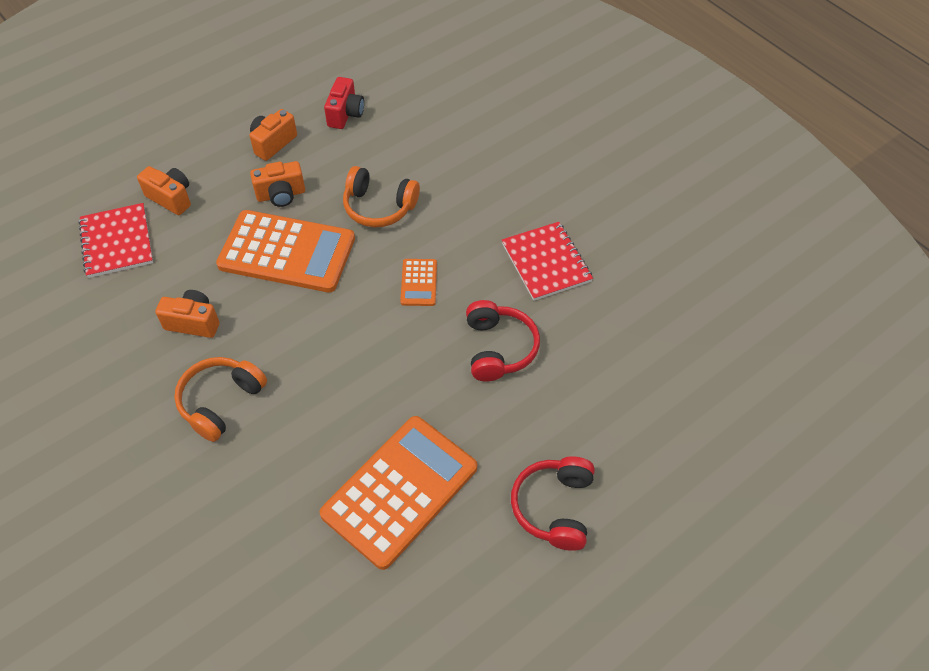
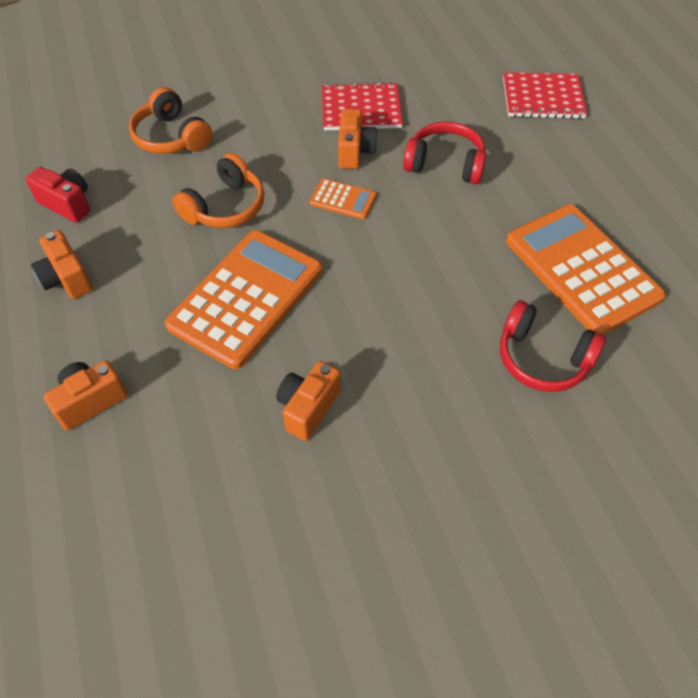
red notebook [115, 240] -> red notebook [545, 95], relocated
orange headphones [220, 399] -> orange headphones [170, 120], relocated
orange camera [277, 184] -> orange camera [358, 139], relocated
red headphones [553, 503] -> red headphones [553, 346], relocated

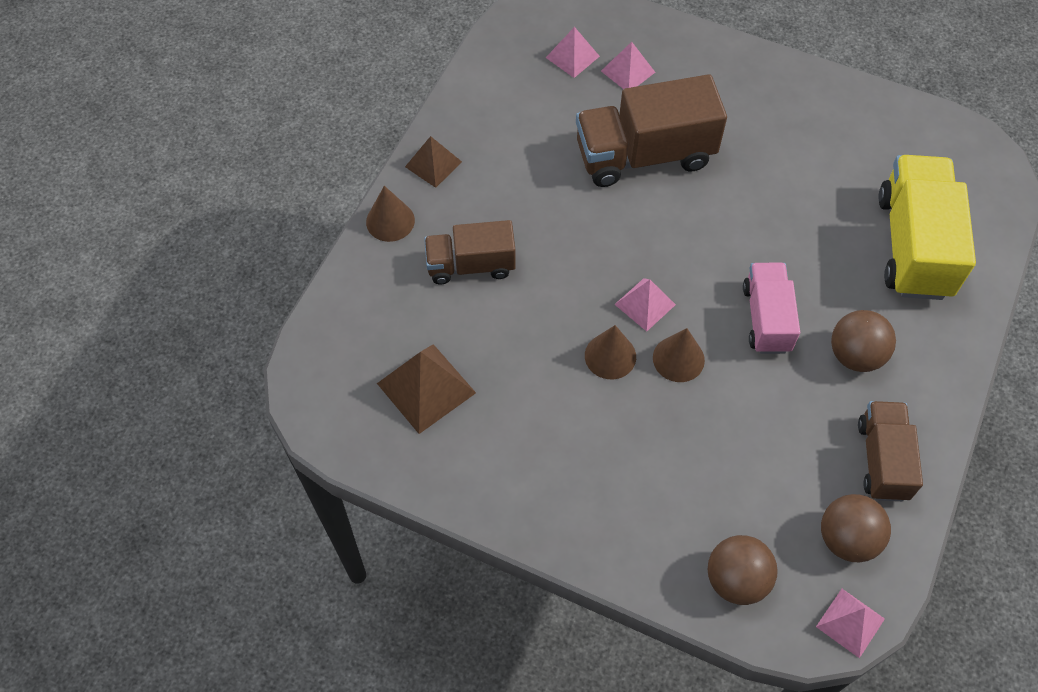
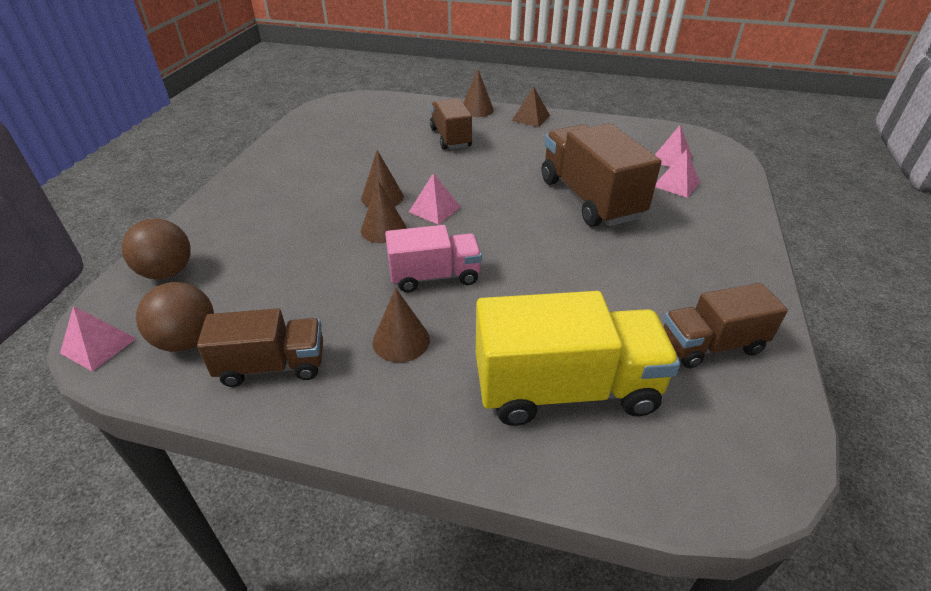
brown pyramid [426, 389] -> none
none -> brown truck [725, 325]
brown ball [863, 341] -> brown cone [401, 325]

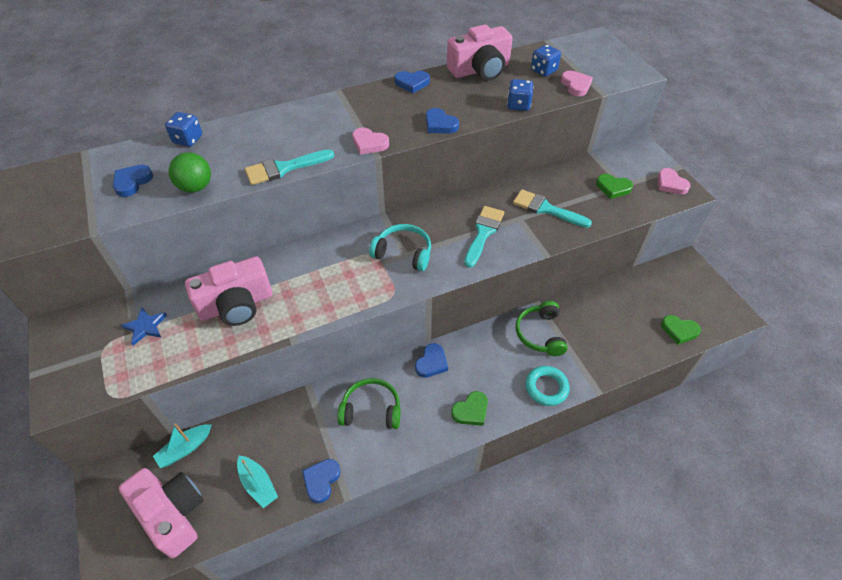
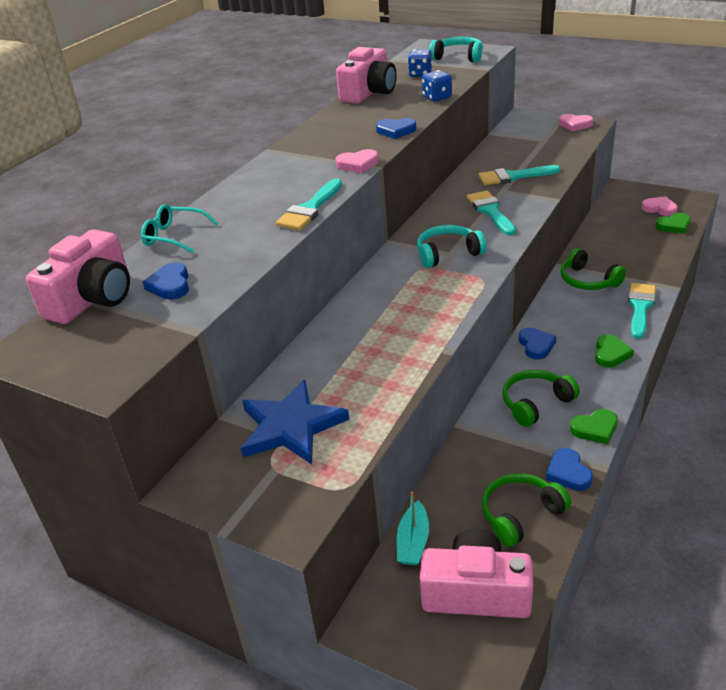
green ball [190, 172] -> none
blue heart [412, 82] -> none
none -> turquoise headphones [456, 49]
pink camera [228, 291] -> pink camera [78, 276], relocated
pink heart [577, 83] -> pink heart [659, 206], relocated
green heart [614, 186] -> green heart [594, 426], relocated
blue dice [183, 129] -> turquoise glasses [179, 228]
turquoise boat [257, 482] -> green headphones [526, 510]
turquoise ring [547, 386] -> turquoise brush [642, 311]
blue star [144, 327] -> blue star [295, 422], x1.97

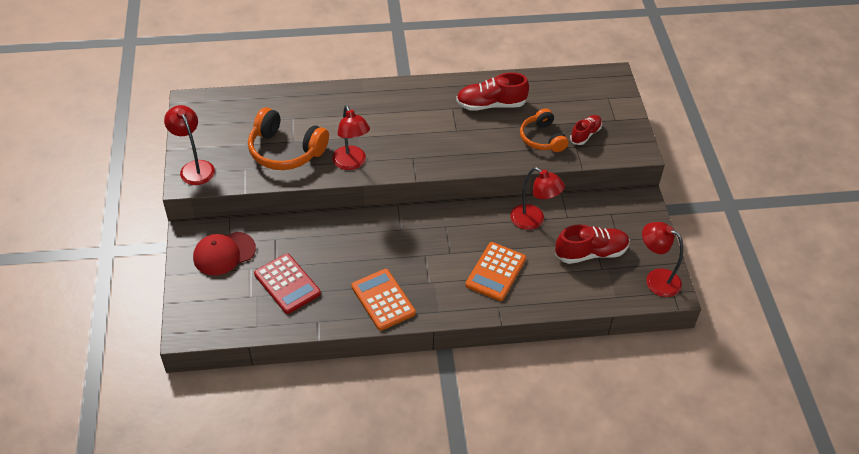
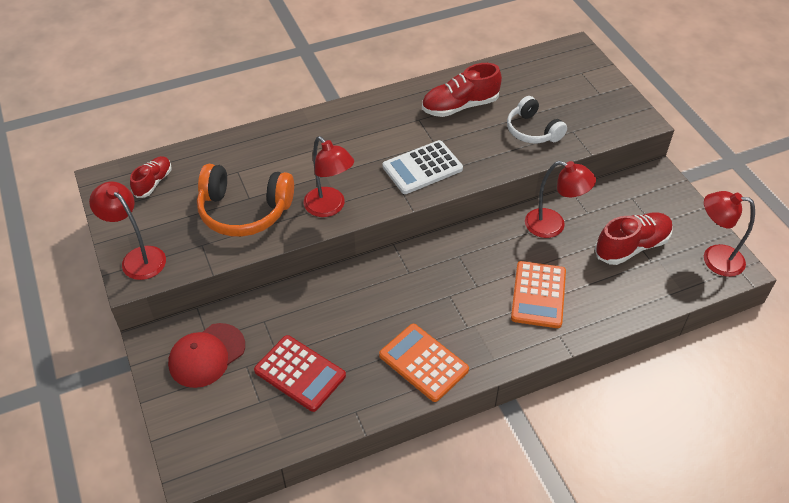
none -> white calculator [422, 167]
red shoe [586, 130] -> red shoe [151, 177], relocated
orange headphones [544, 130] -> white headphones [537, 119]

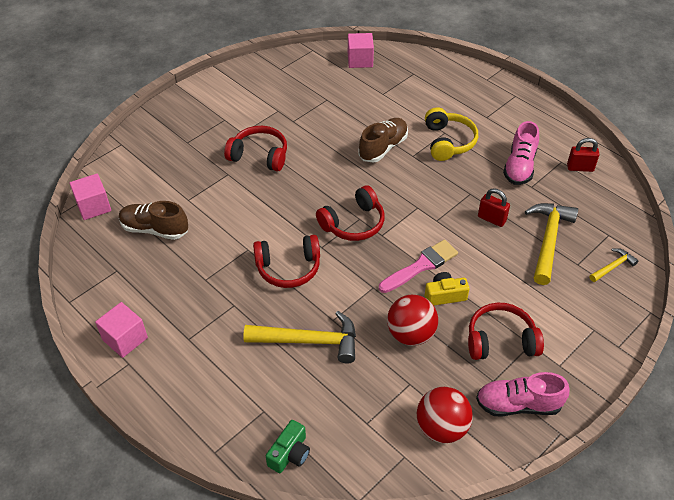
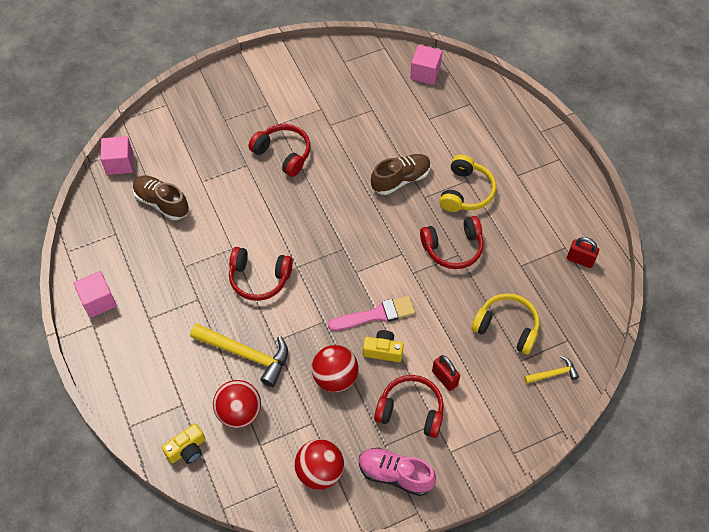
pink shoe [521, 153] -> none
none -> red ball [237, 404]
red headphones [350, 213] -> red headphones [452, 242], relocated
red padlock [494, 207] -> red padlock [446, 373], relocated
yellow hammer [551, 244] -> yellow headphones [505, 324]
green camera [288, 446] -> yellow camera [183, 443]

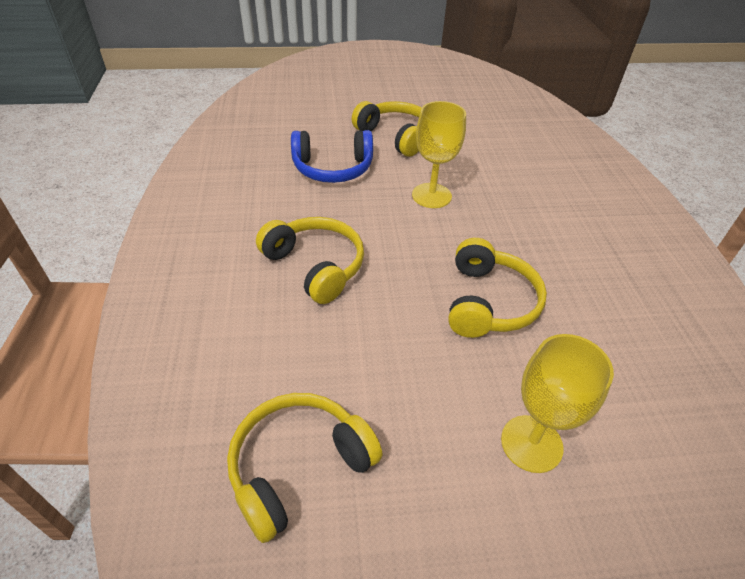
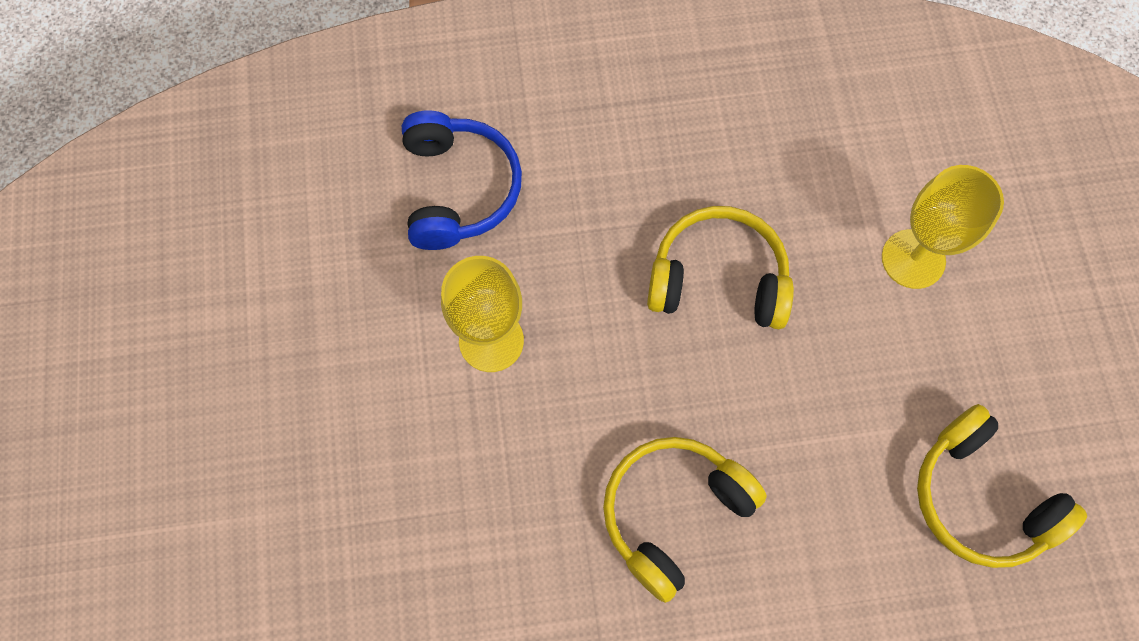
yellow headphones [387, 129] -> none
blue headphones [332, 156] -> blue headphones [462, 180], relocated

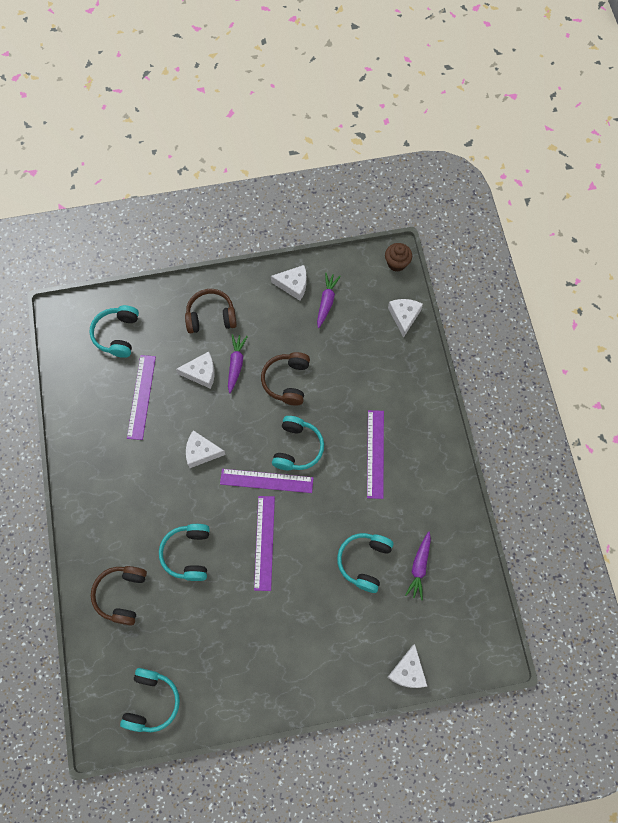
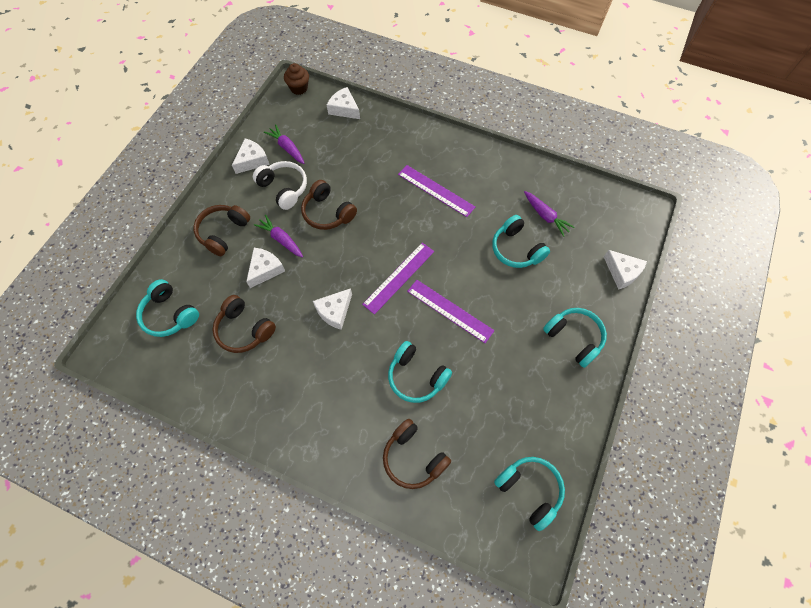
none -> white headphones [280, 185]
turquoise headphones [298, 443] -> turquoise headphones [575, 338], relocated
purple ruler [141, 397] -> brown headphones [244, 324]

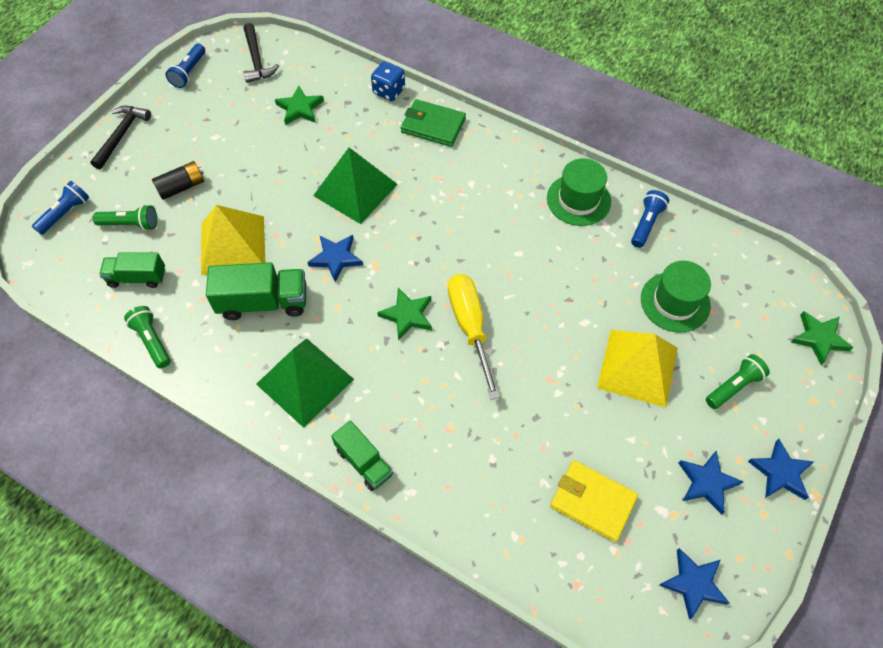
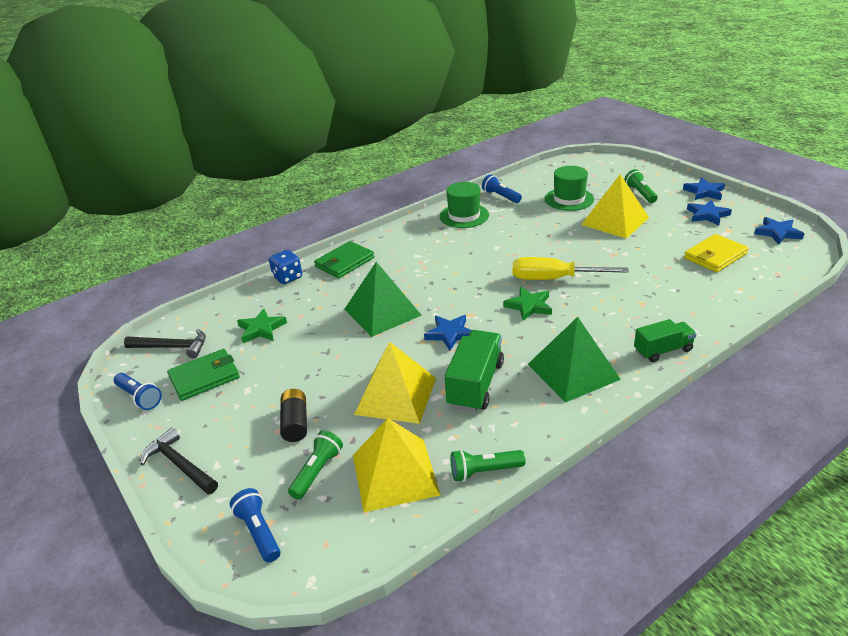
green star [822, 338] -> none
none -> green wallet [203, 375]
green truck [132, 270] -> yellow pyramid [397, 465]

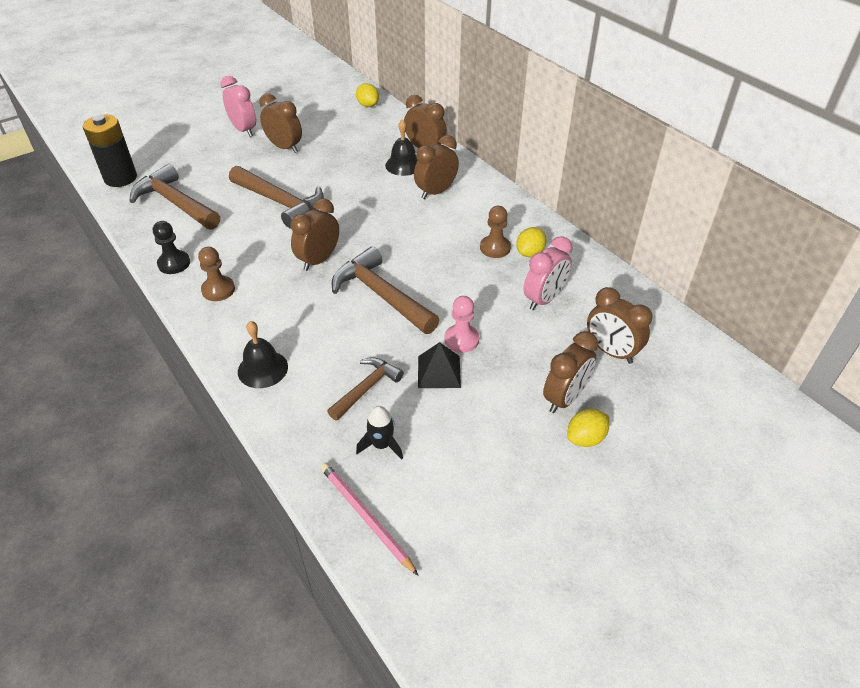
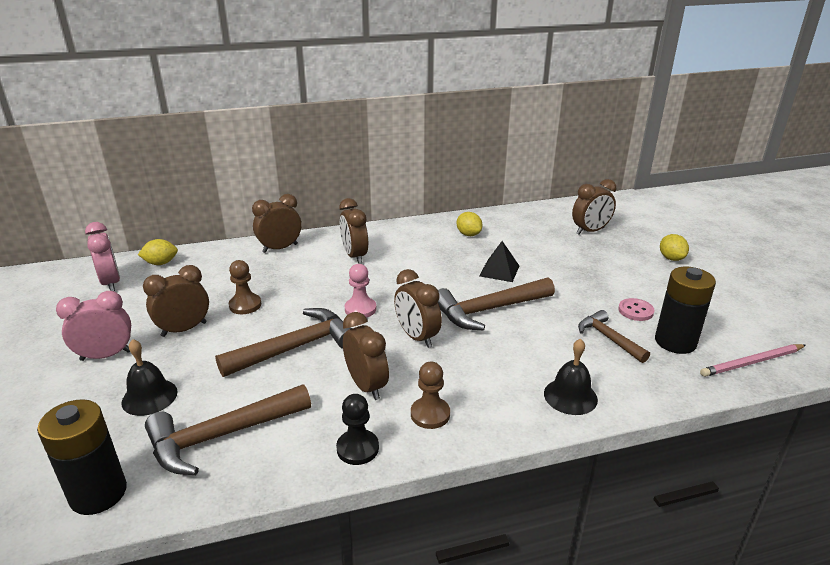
none -> pink button [636, 309]
black bell [401, 147] -> black bell [149, 377], relocated
black pyramid [439, 365] -> black pyramid [499, 261], relocated
pink pawn [461, 324] -> pink pawn [360, 291], relocated
brown pawn [495, 232] -> brown pawn [245, 287], relocated
pink clock [548, 273] -> pink clock [102, 256], relocated
brown clock [570, 372] -> brown clock [366, 356], relocated
black rocket [379, 432] -> black battery [685, 310]

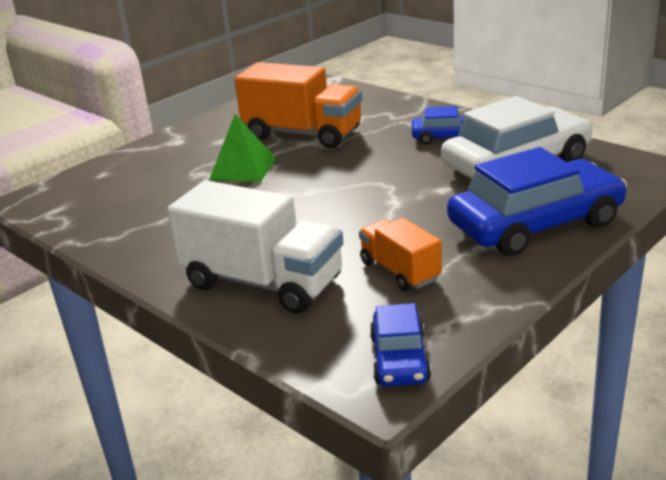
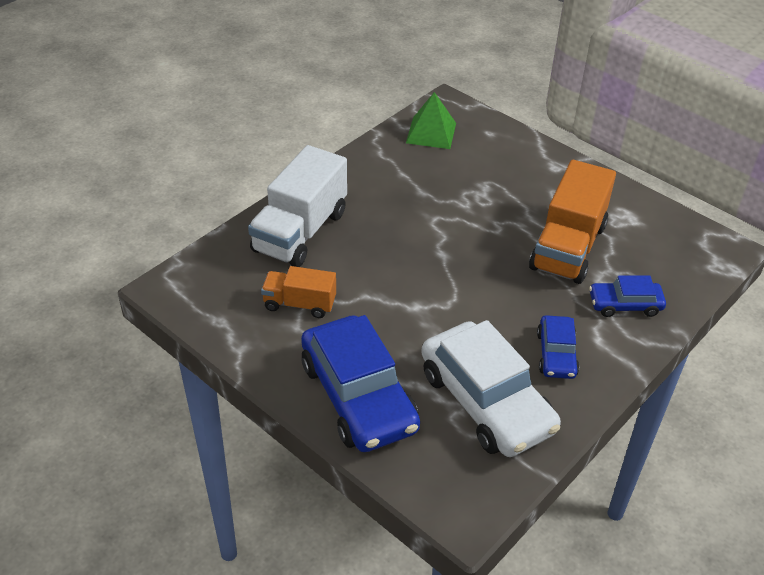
green pyramid [242, 148] -> green pyramid [431, 120], relocated
blue car [400, 345] -> blue car [627, 296], relocated
orange truck [400, 254] -> orange truck [298, 292], 135 degrees counterclockwise

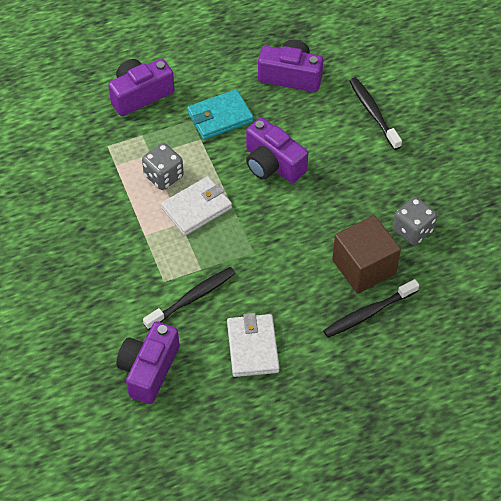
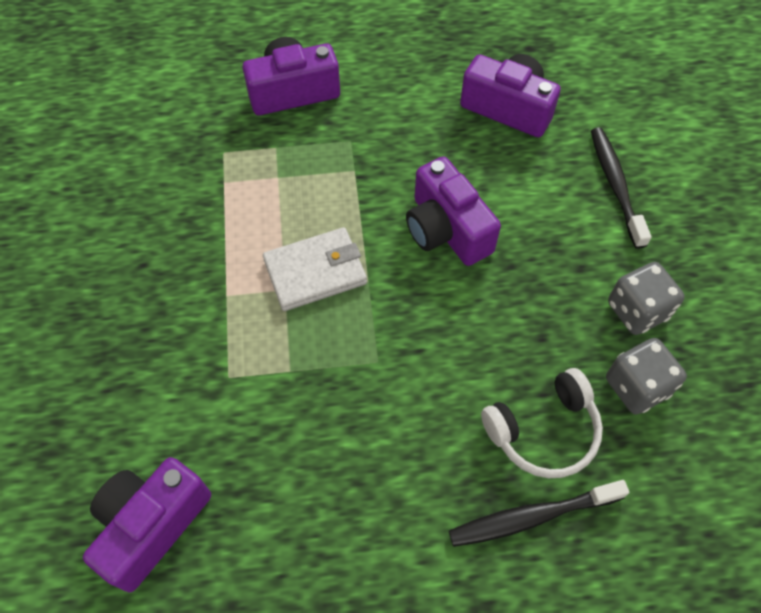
black toothbrush [189, 298] -> none
turquoise wallet [220, 114] -> none
white wallet [253, 345] -> none
grey dice [163, 166] -> grey dice [646, 298], relocated
brown cube [366, 254] -> white headphones [542, 423]

